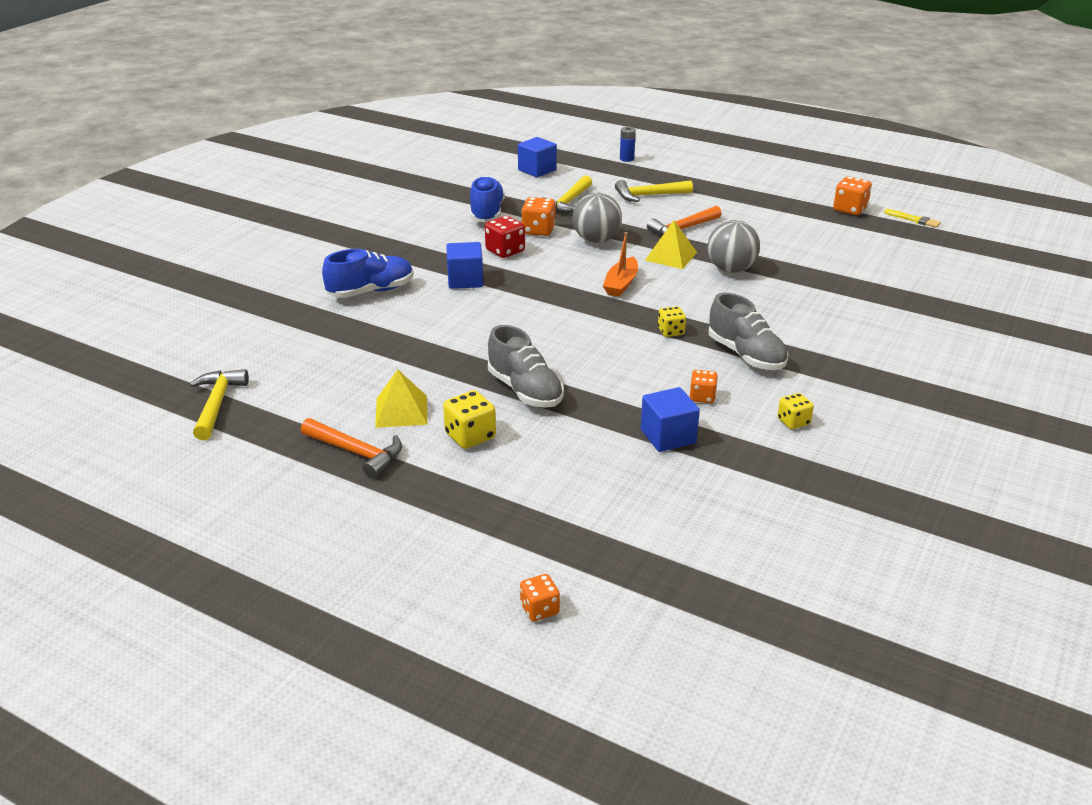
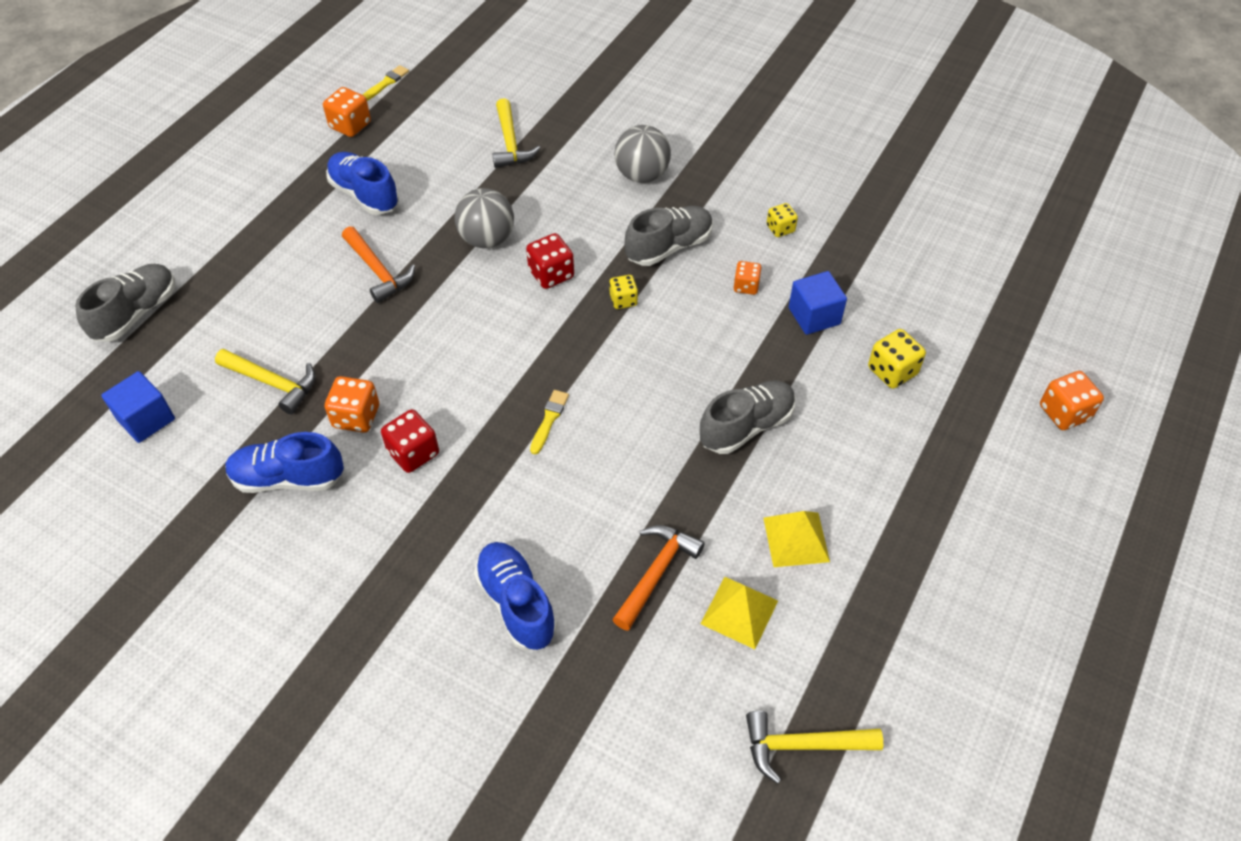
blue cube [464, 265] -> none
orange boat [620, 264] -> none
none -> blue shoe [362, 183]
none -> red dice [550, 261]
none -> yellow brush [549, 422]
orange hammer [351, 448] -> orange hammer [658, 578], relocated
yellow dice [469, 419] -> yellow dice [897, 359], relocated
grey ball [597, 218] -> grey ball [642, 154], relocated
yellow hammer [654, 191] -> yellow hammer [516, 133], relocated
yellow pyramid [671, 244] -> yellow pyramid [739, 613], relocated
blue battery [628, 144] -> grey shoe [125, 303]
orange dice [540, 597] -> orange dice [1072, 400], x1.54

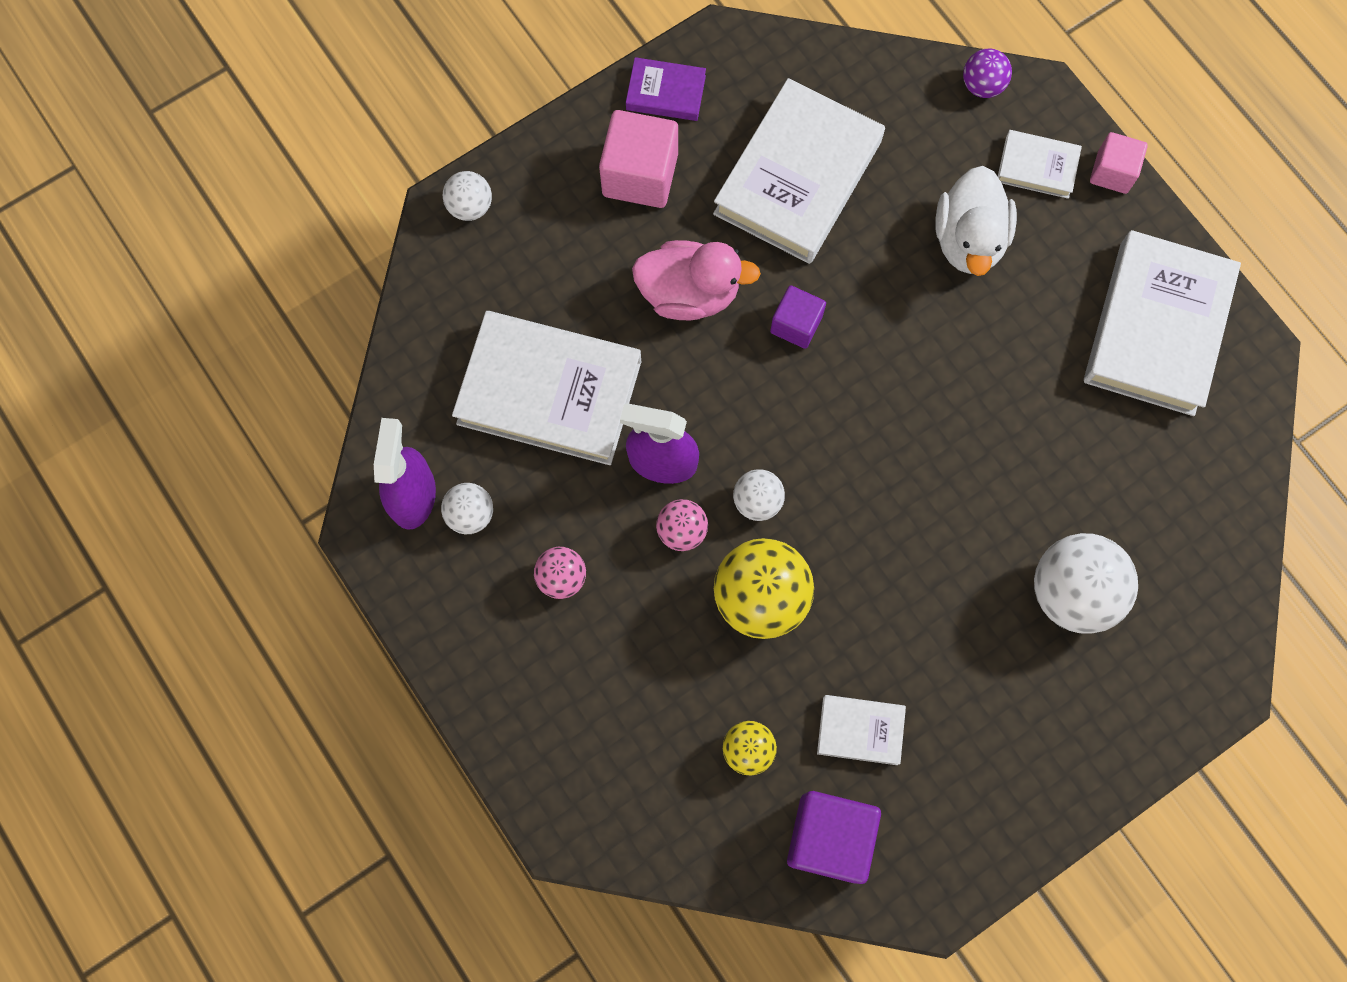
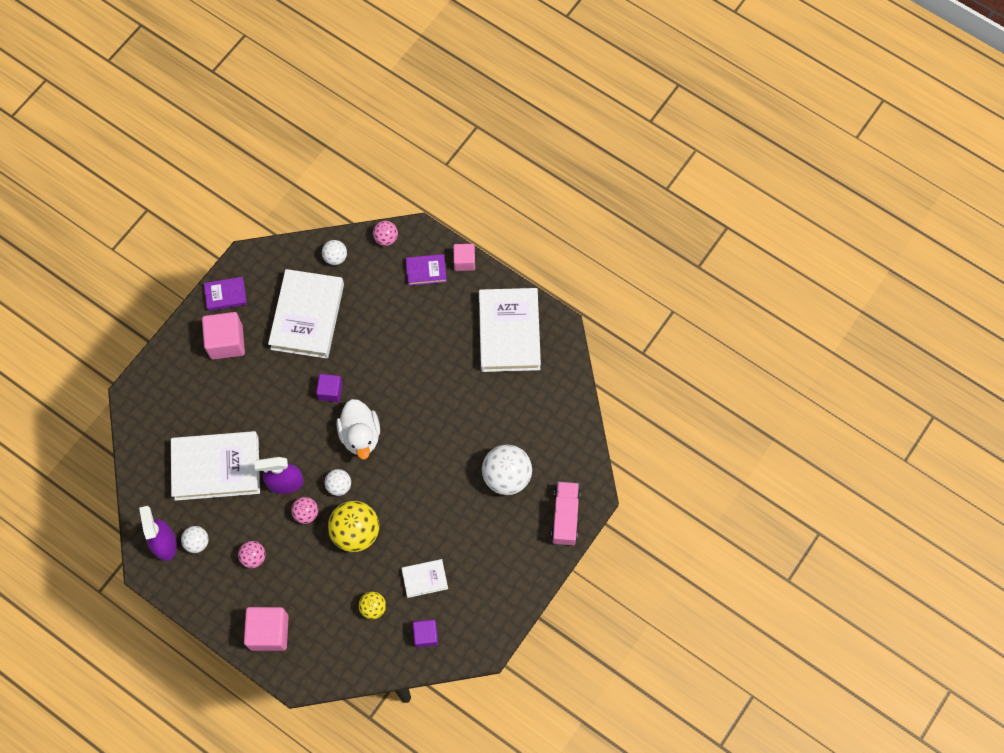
pink duck [696, 280] -> none
none -> pink cube [266, 629]
none -> pink truck [565, 513]
white ball [467, 196] -> white ball [334, 252], relocated
white duck [976, 221] -> white duck [358, 429], relocated
purple ball [987, 73] -> pink ball [385, 233]
white book [1040, 164] -> purple book [426, 270]
purple cube [834, 837] -> purple cube [425, 633], x0.61

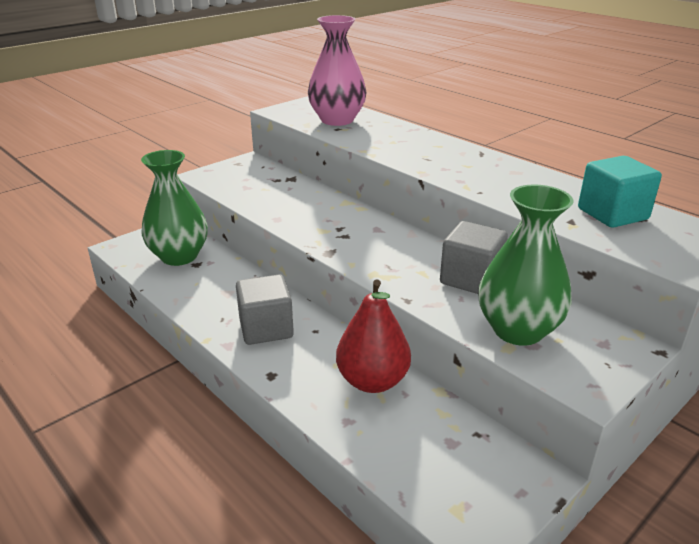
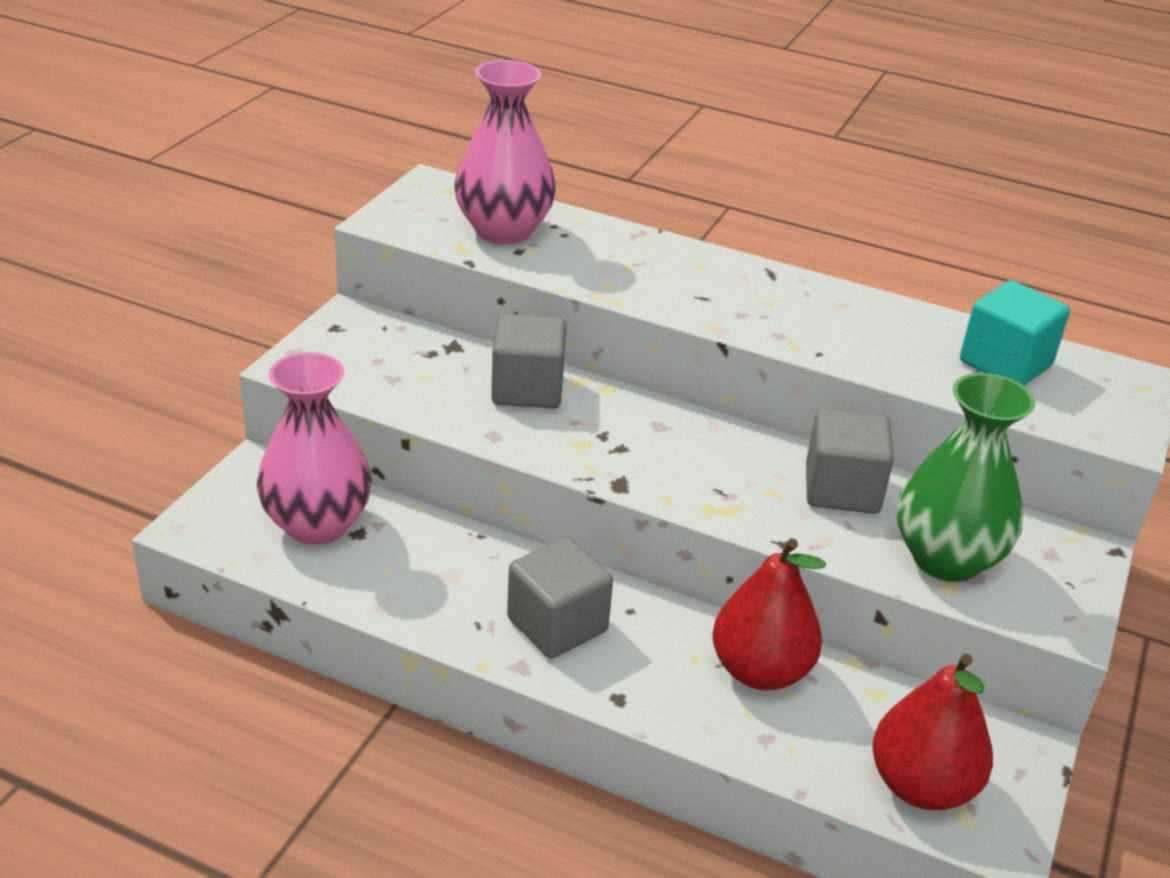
none -> grey cube [528, 360]
none -> red pear [932, 731]
green vase [174, 208] -> pink vase [314, 448]

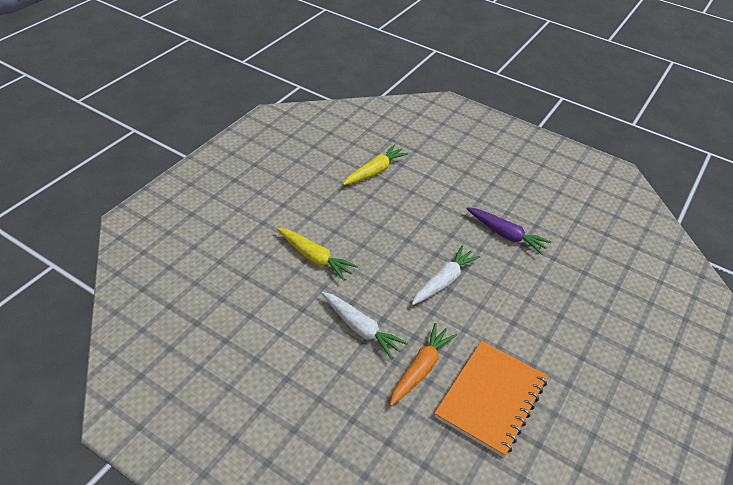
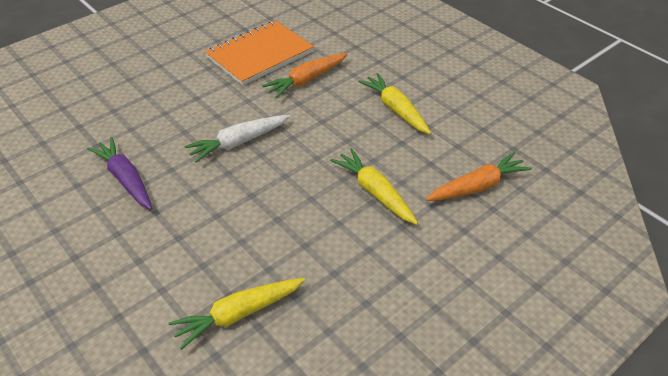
white carrot [365, 326] -> none
none -> yellow carrot [394, 103]
none -> orange carrot [479, 176]

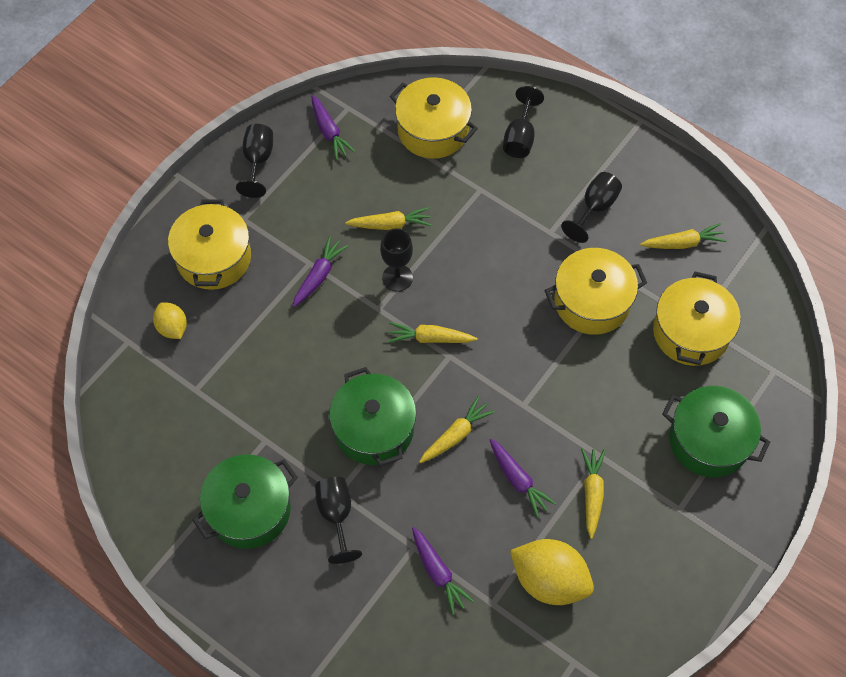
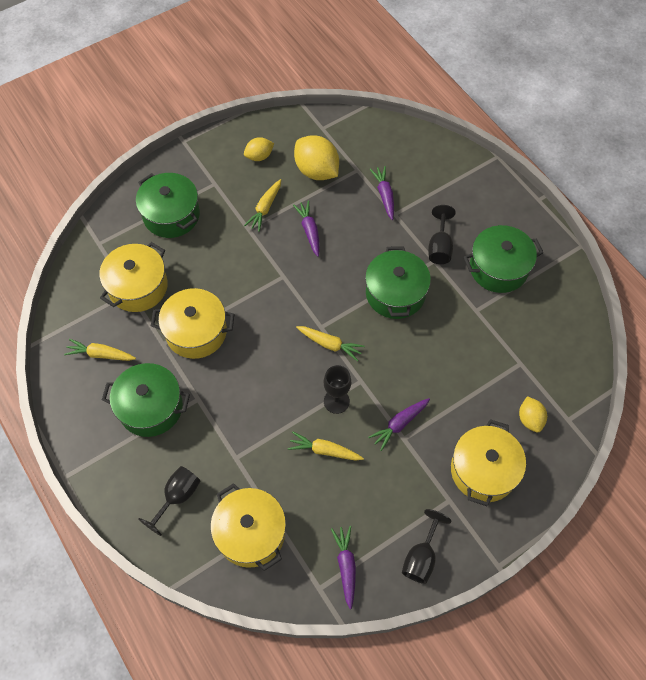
yellow carrot [457, 429] -> none
none -> yellow lemon [259, 149]
black goblet [591, 207] -> green pot [146, 400]

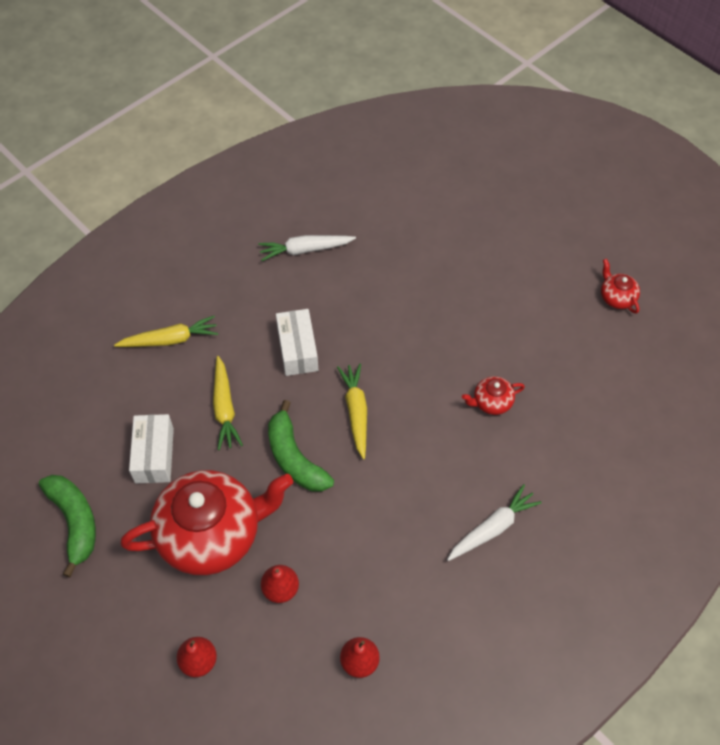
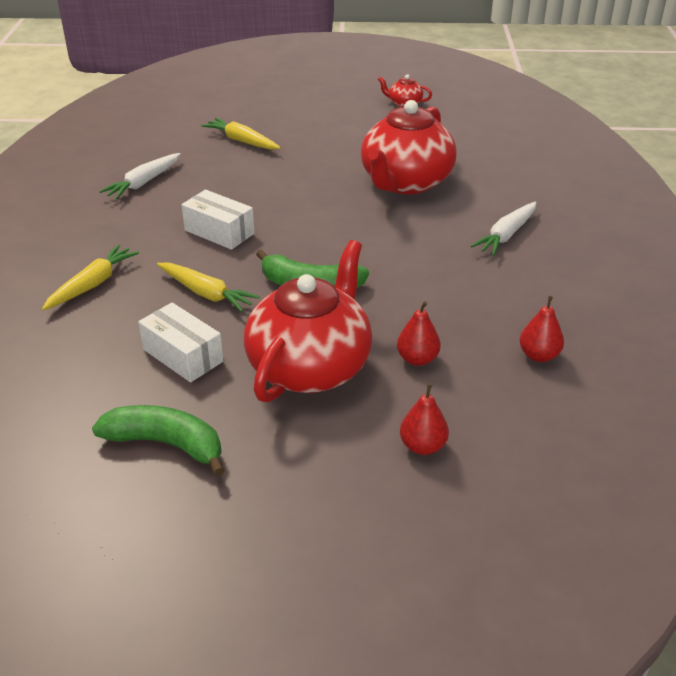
yellow carrot [352, 411] -> yellow carrot [241, 134], relocated
white carrot [494, 522] -> white carrot [503, 229], 150 degrees counterclockwise
red teapot [493, 395] -> red teapot [409, 147], x2.40

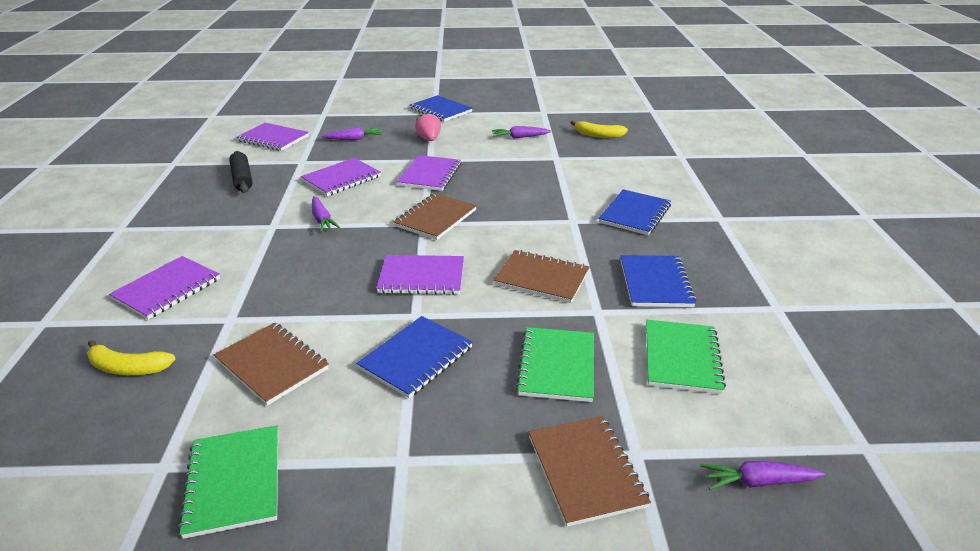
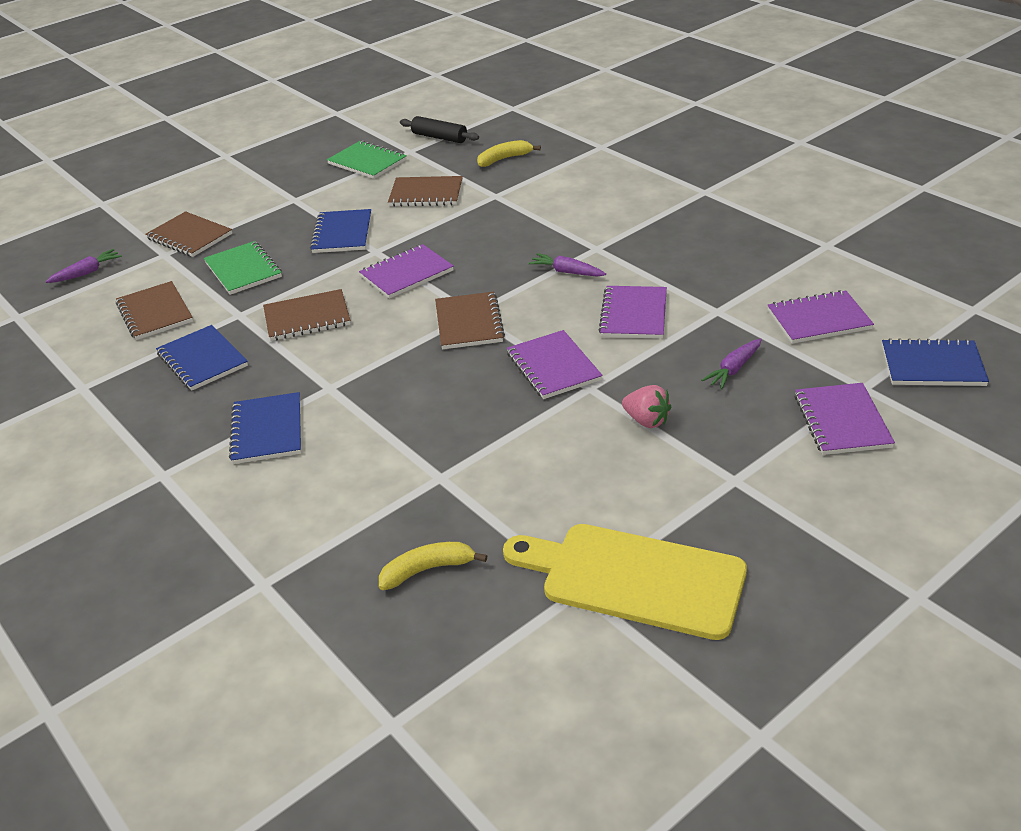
purple carrot [521, 132] -> none
none -> yellow cutting board [625, 582]
purple notebook [164, 288] -> purple notebook [844, 419], relocated
black rolling pin [241, 172] -> black rolling pin [439, 129], relocated
blue notebook [441, 108] -> blue notebook [935, 362], relocated
green notebook [686, 357] -> brown notebook [154, 310]

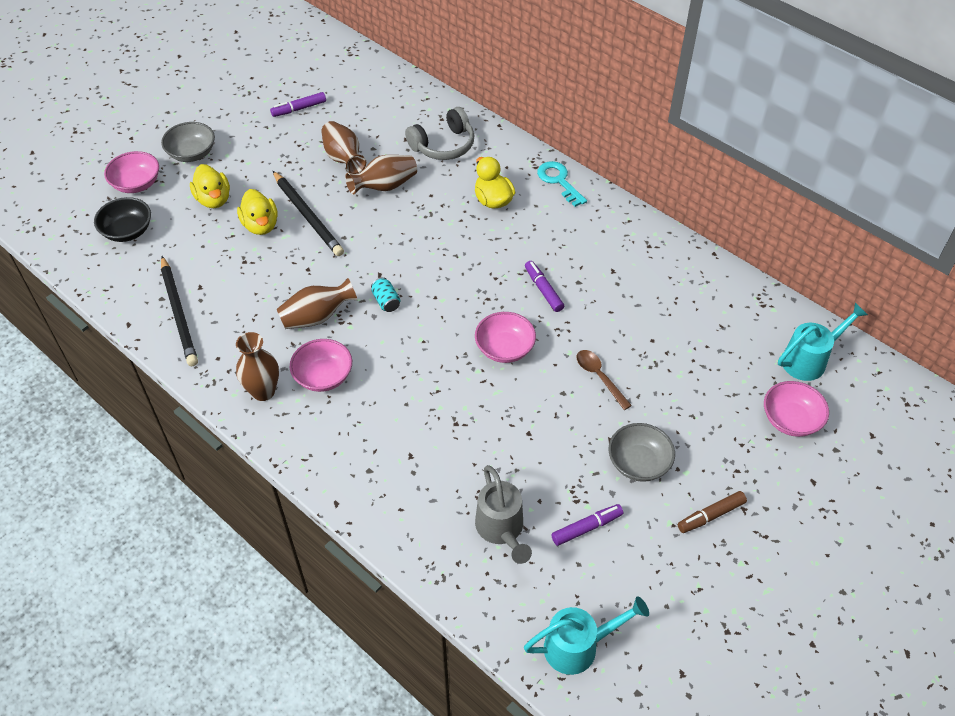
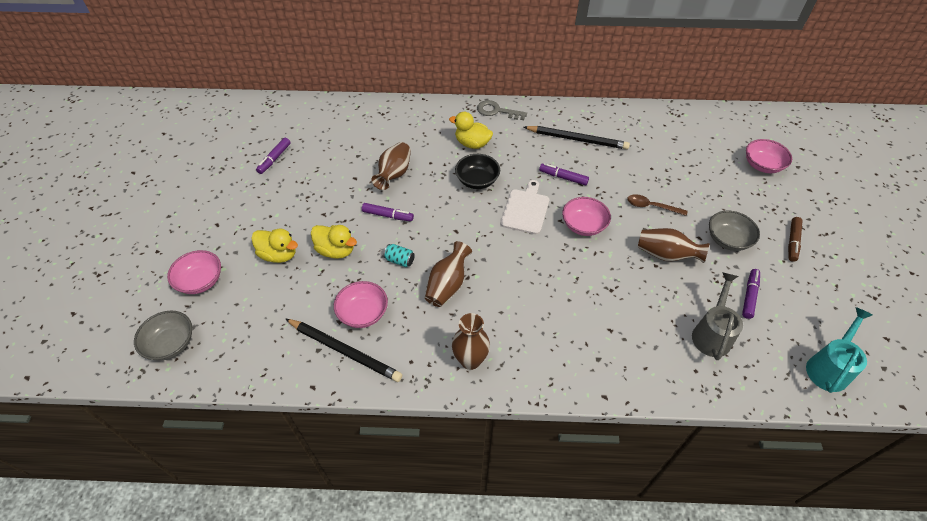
grey headphones [439, 133] -> none
turquoise watering can [823, 342] -> none
none -> purple marker [388, 212]
none -> white cutting board [524, 207]
black bowl [122, 219] -> black bowl [477, 171], relocated
grey bowl [188, 142] -> grey bowl [163, 336], relocated
black pencil [308, 213] -> black pencil [577, 138], relocated
pink bowl [321, 365] -> pink bowl [361, 304], relocated
brown vase [343, 147] -> brown vase [674, 245], relocated
turquoise can [385, 294] -> turquoise can [399, 255], relocated
turquoise key [562, 184] -> grey key [502, 110]
grey watering can [503, 514] -> grey watering can [717, 316], 105 degrees counterclockwise

